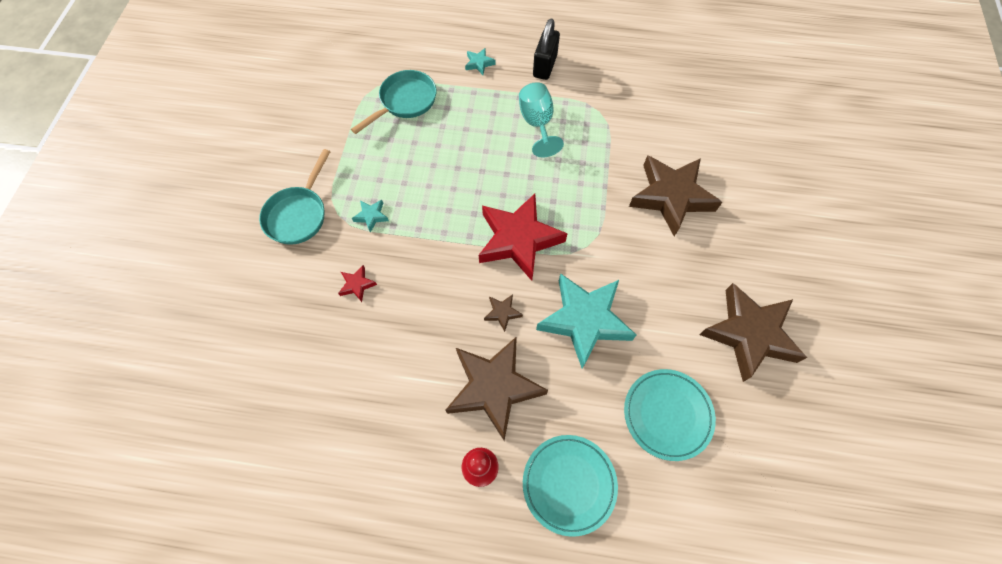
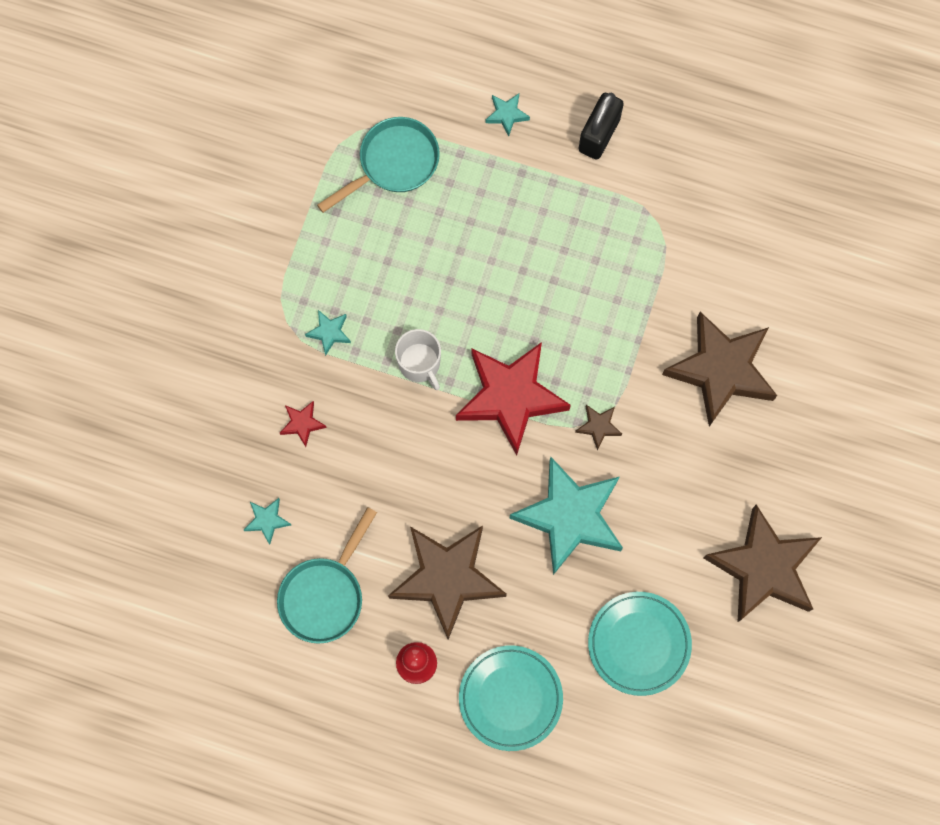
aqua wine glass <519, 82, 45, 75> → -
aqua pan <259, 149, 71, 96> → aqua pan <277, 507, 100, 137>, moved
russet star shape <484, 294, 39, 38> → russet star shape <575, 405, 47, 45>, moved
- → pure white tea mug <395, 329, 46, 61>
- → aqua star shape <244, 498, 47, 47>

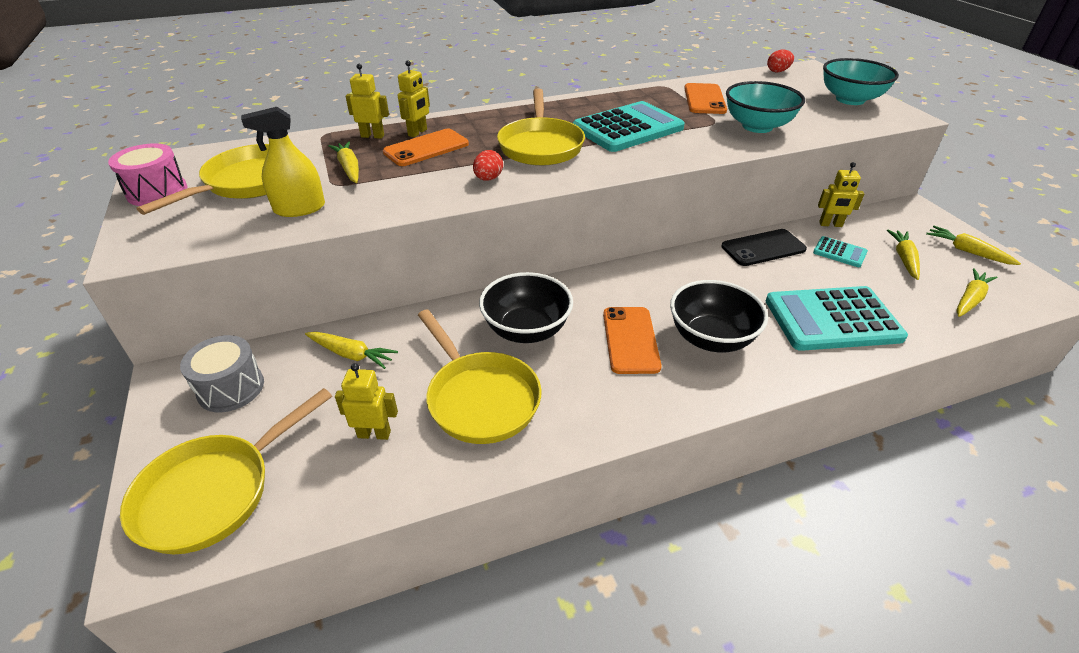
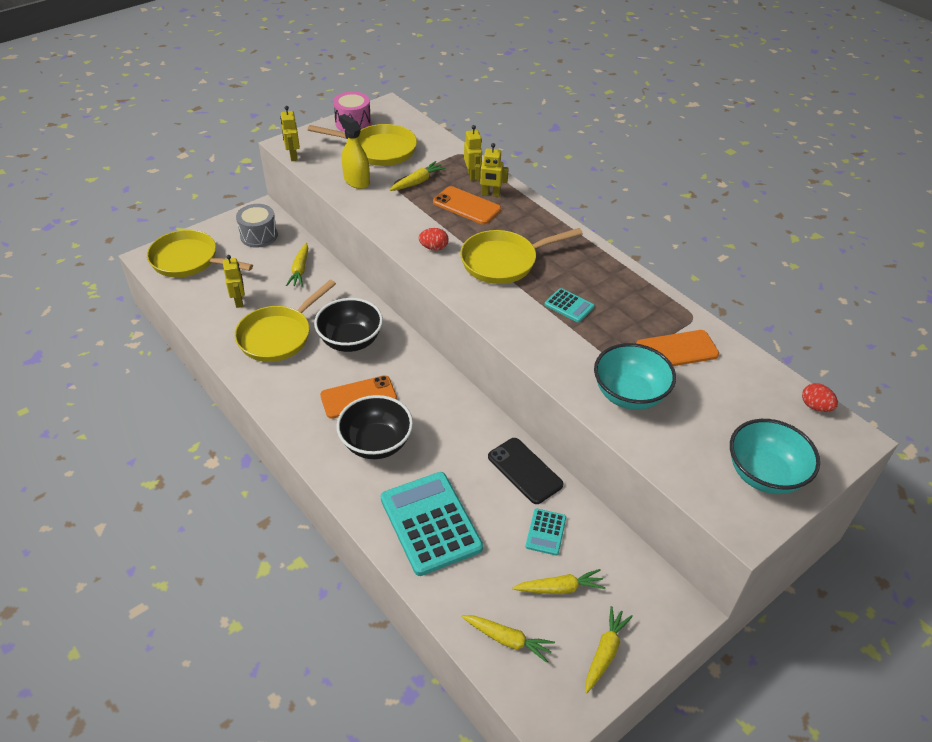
aqua adding machine <573, 101, 112, 51> → aqua adding machine <545, 288, 49, 34>, x0.46
yellow robot figure <818, 162, 46, 65> → yellow robot figure <280, 106, 20, 55>, moved

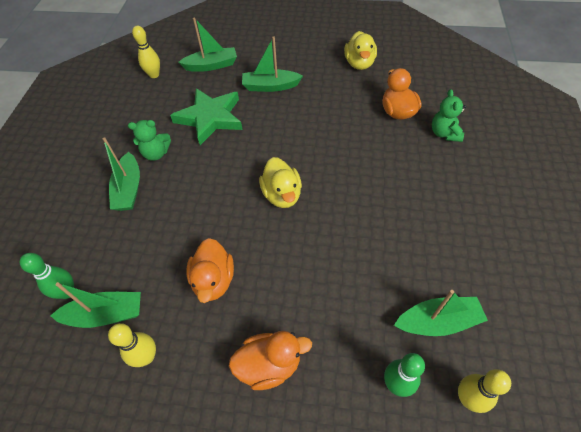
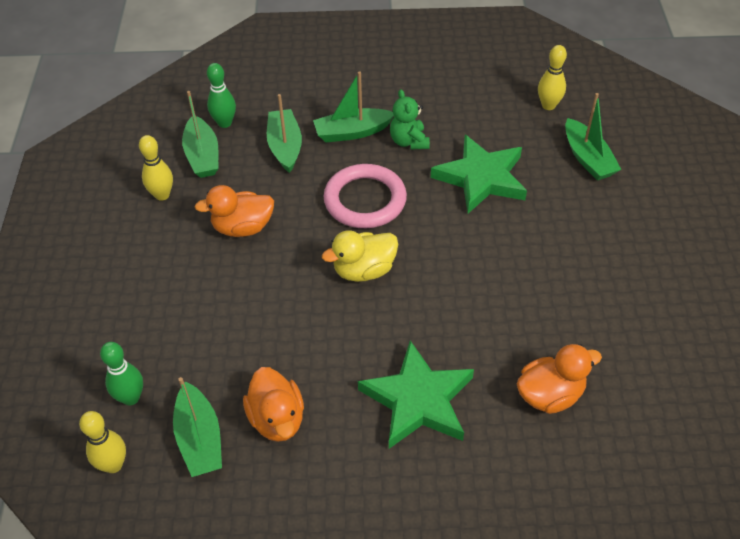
yellow rubber duck <344, 31, 33, 39> → -
emerald toy boat <242, 37, 61, 55> → emerald toy boat <267, 94, 35, 79>, moved
emerald stuffed bear <432, 89, 34, 53> → -
orange rubber duck <229, 331, 83, 59> → orange rubber duck <243, 367, 61, 75>, moved
- → rose-pink torus <324, 164, 83, 64>
- → emerald star shape <358, 340, 116, 109>

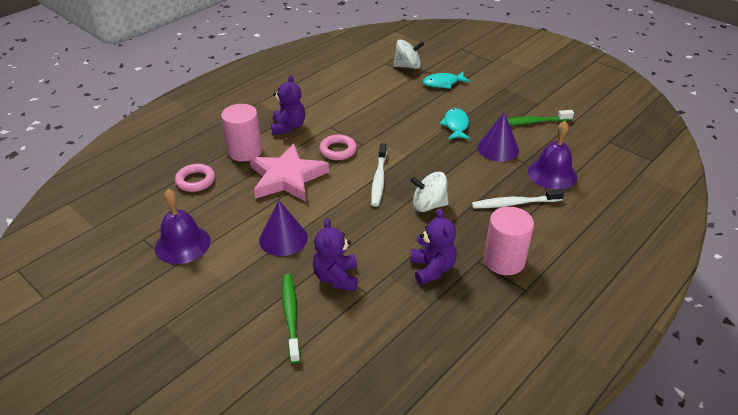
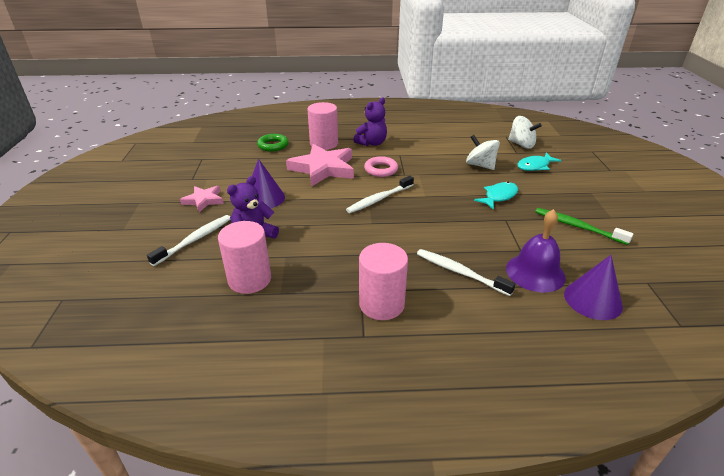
aqua fish figure <423, 72, 48, 17> → aqua fish figure <517, 153, 45, 18>, 60 degrees counterclockwise
violet cone shape <477, 112, 42, 50> → violet cone shape <564, 255, 59, 65>, moved
rose-pink torus <175, 164, 40, 28> → emerald torus <257, 134, 31, 17>
pure white toy top <410, 172, 39, 40> → pure white toy top <466, 135, 34, 35>, moved
violet school bell <155, 189, 55, 75> → -
violet stuffed bear <410, 208, 47, 77> → -
emerald tooth brush <282, 274, 18, 89> → pure white tooth brush <147, 215, 84, 51>
- → rose-pink star shape <180, 186, 44, 26>
- → rose-pink solid cylinder <218, 221, 53, 73>

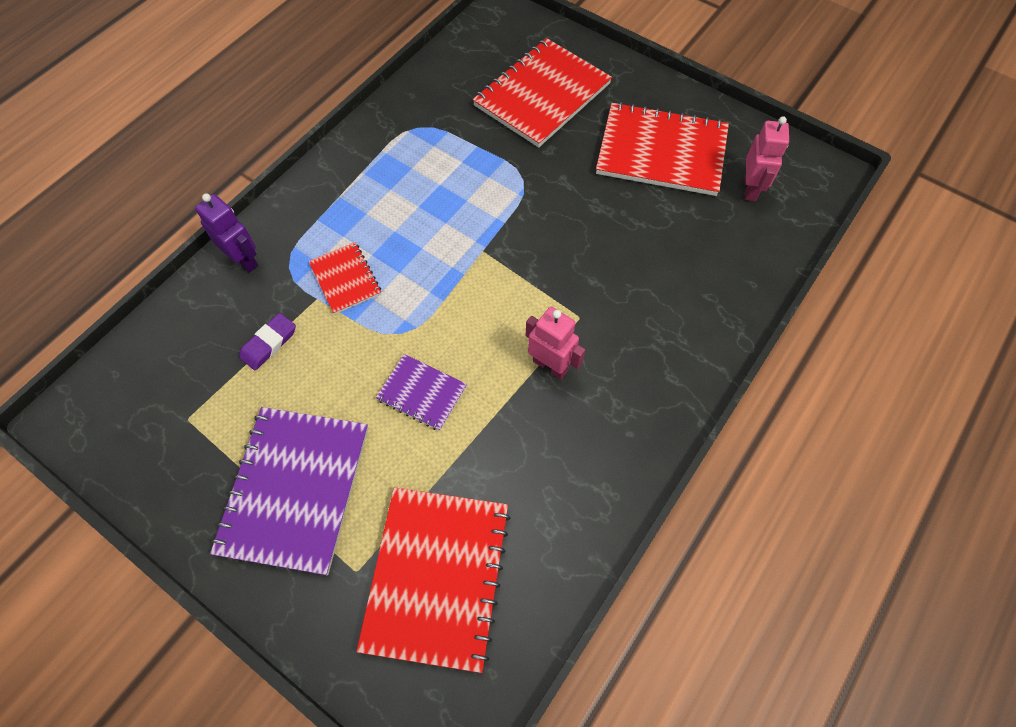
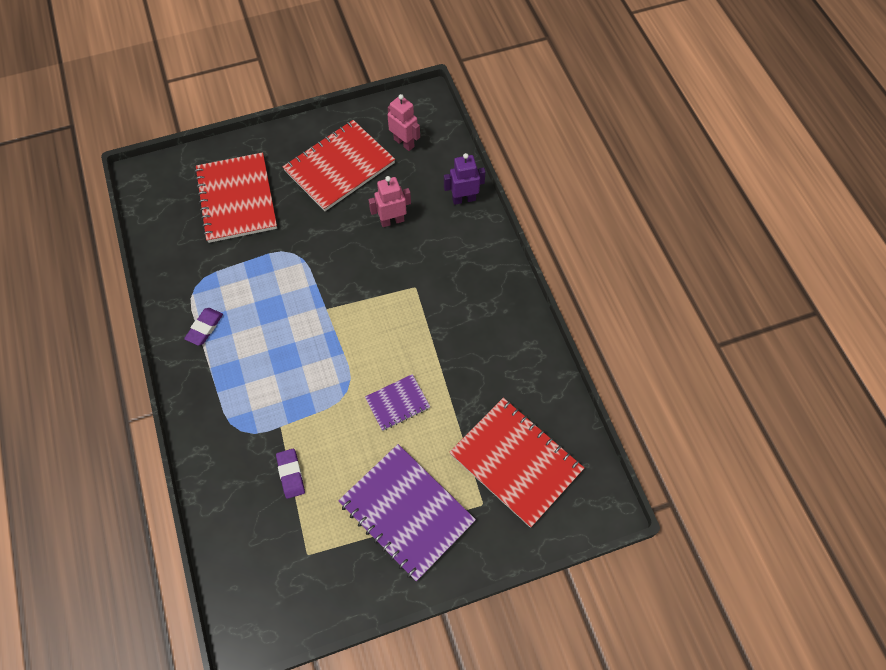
violet robot figure <195, 193, 63, 80> → violet robot figure <444, 153, 41, 52>, moved
red notepad <309, 242, 72, 72> → -
rose-pink robot figure <526, 306, 59, 74> → rose-pink robot figure <368, 176, 43, 51>, moved
- → violet gum eraser <184, 308, 39, 38>

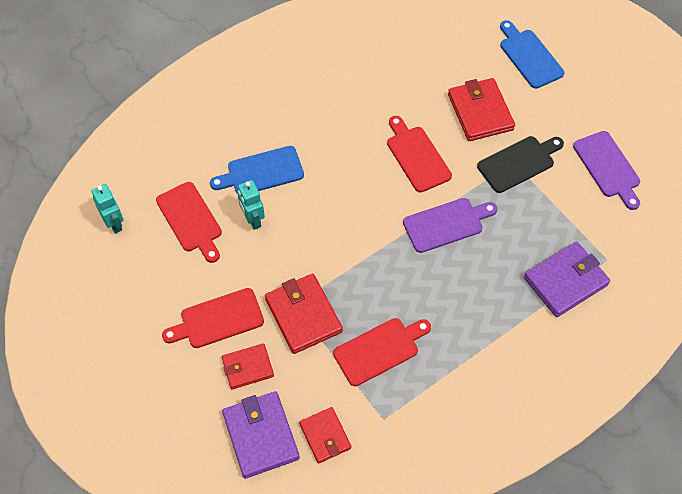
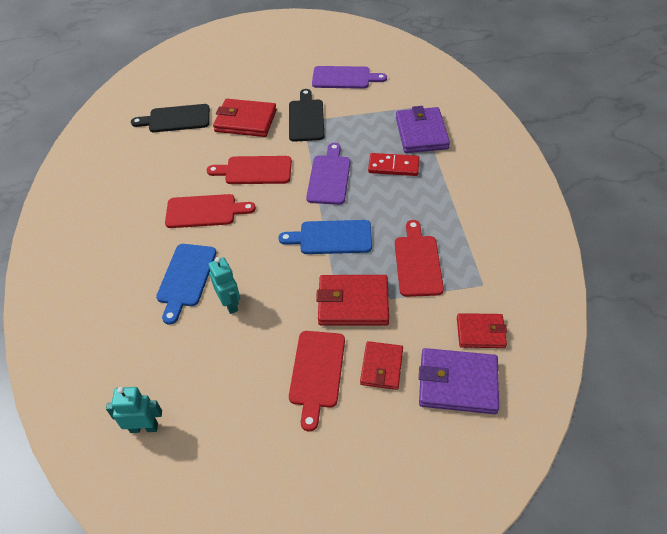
royal blue bread board <500, 20, 64, 69> → royal blue bread board <278, 220, 94, 34>, moved
aqua robot figure <237, 180, 28, 50> → aqua robot figure <208, 257, 32, 57>, 120 degrees counterclockwise
red bread board <156, 182, 66, 81> → red bread board <165, 194, 91, 34>, moved
- → ebony bread board <131, 104, 79, 28>
- → red domino <368, 153, 51, 23>

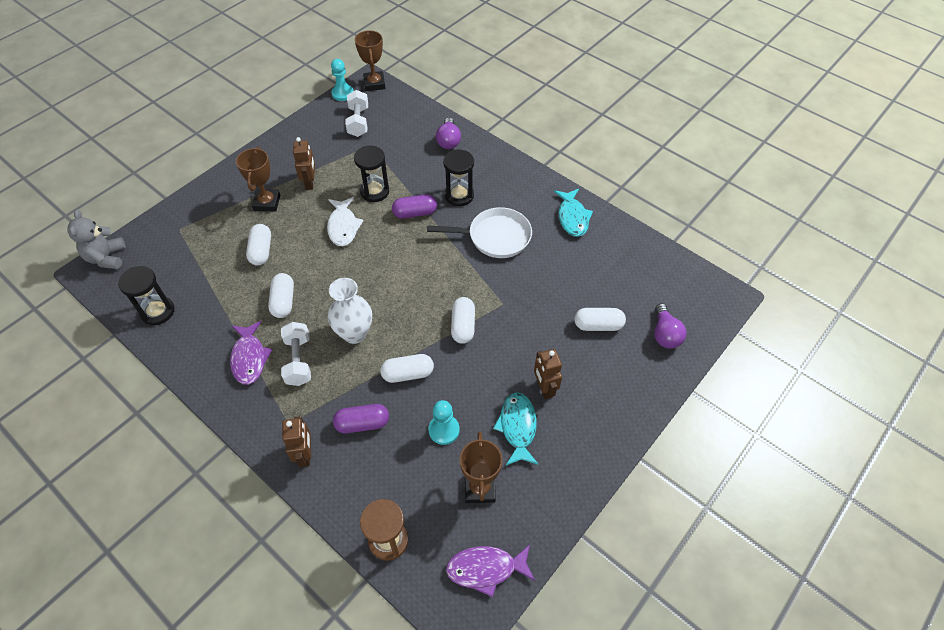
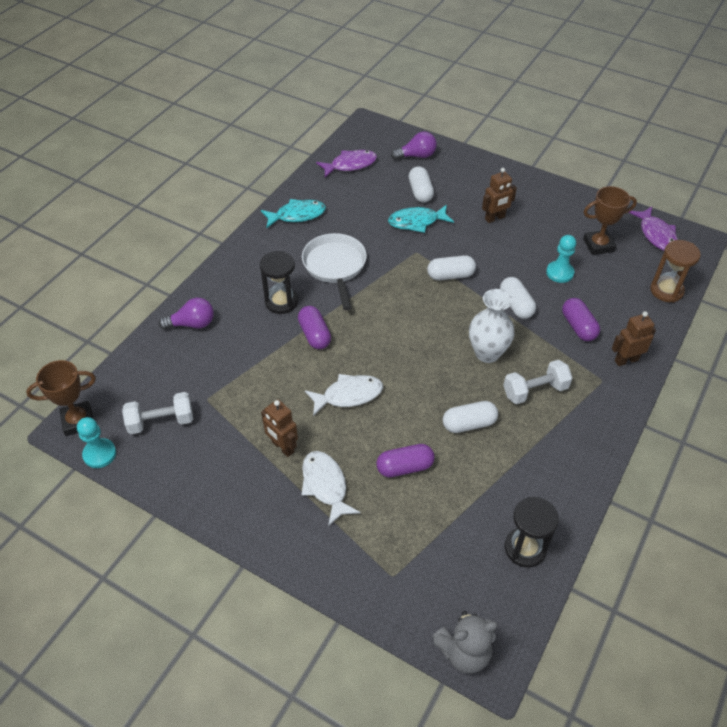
russet robot figure <293, 137, 22, 53> → russet robot figure <261, 399, 37, 58>, 120 degrees counterclockwise
ebony sand timer <354, 146, 35, 56> → -
russet award cup <236, 147, 44, 65> → pure white fish figure <301, 451, 60, 75>
pure white capsule <246, 224, 25, 42> → violet capsule <376, 444, 59, 33>
violet fish figure <230, 321, 42, 64> → violet fish figure <316, 150, 61, 27>, moved
aqua fish figure <493, 392, 45, 73> → aqua fish figure <388, 205, 66, 28>, moved

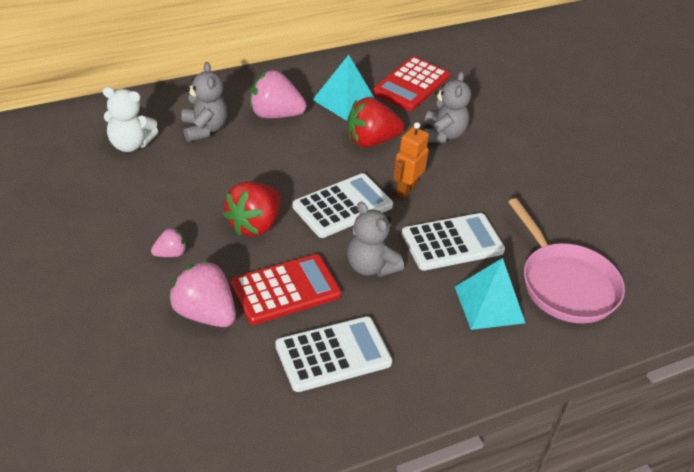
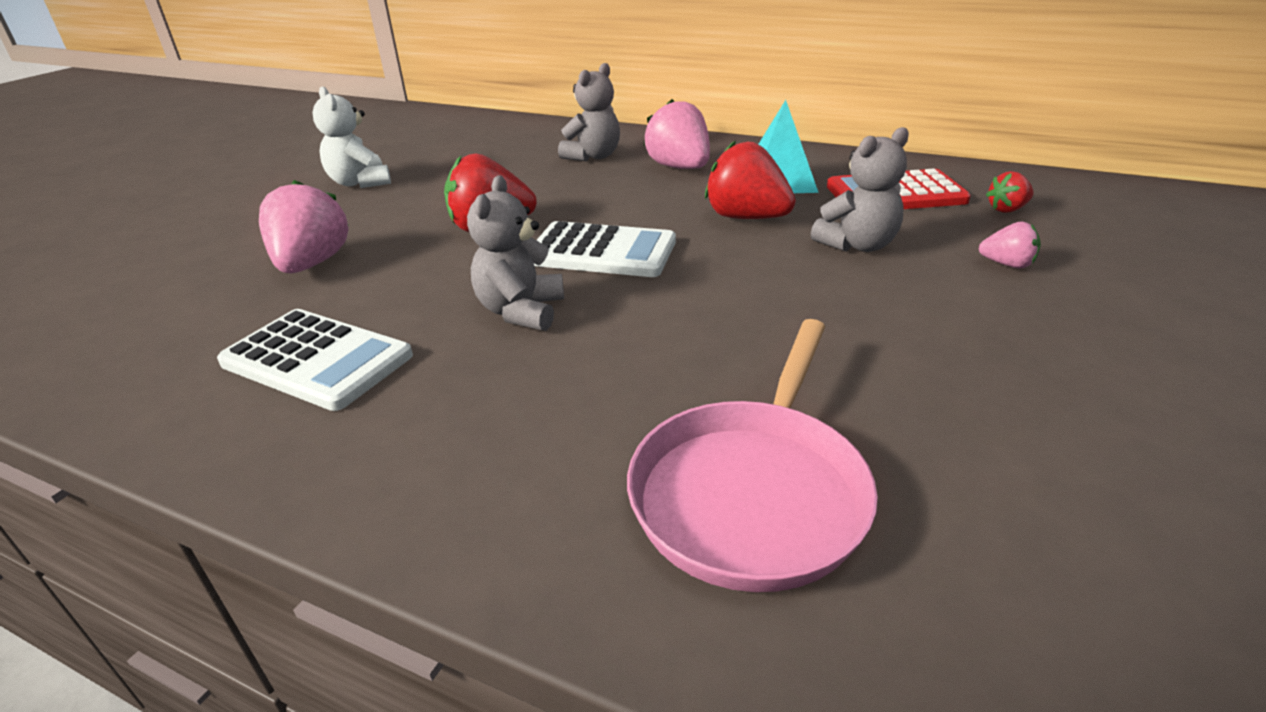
pure white stuffed bear <103, 87, 55, 65> → pure white stuffed bear <312, 87, 79, 101>, moved
orange robot figure <393, 122, 36, 76> → -
pure white adding machine <402, 213, 103, 58> → -
rose-pink toy strawberry <151, 227, 35, 30> → rose-pink toy strawberry <979, 222, 62, 46>, moved
red adding machine <230, 254, 112, 71> → -
aqua solid pyramid <455, 258, 70, 72> → -
- → red toy strawberry <986, 171, 48, 42>

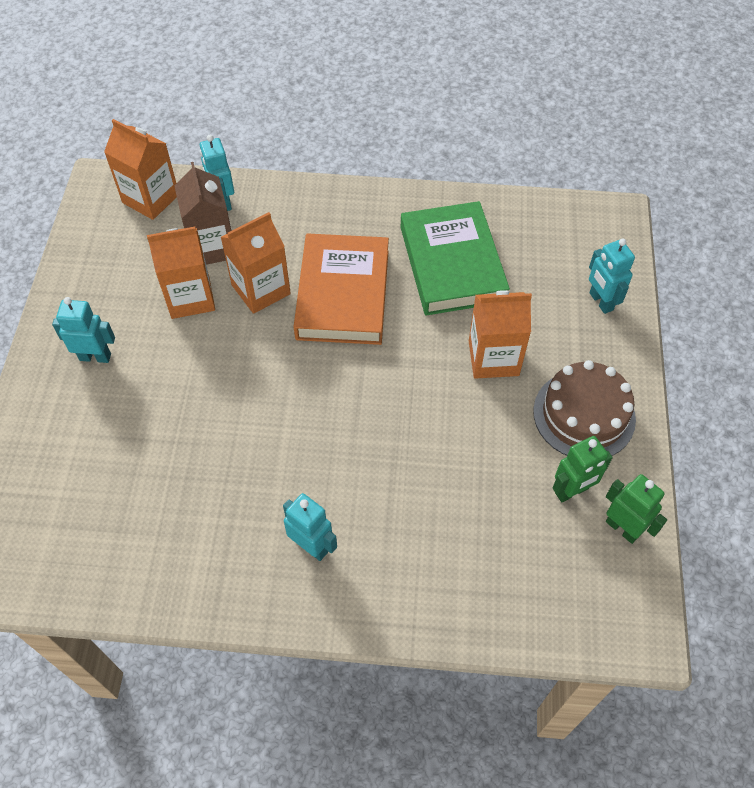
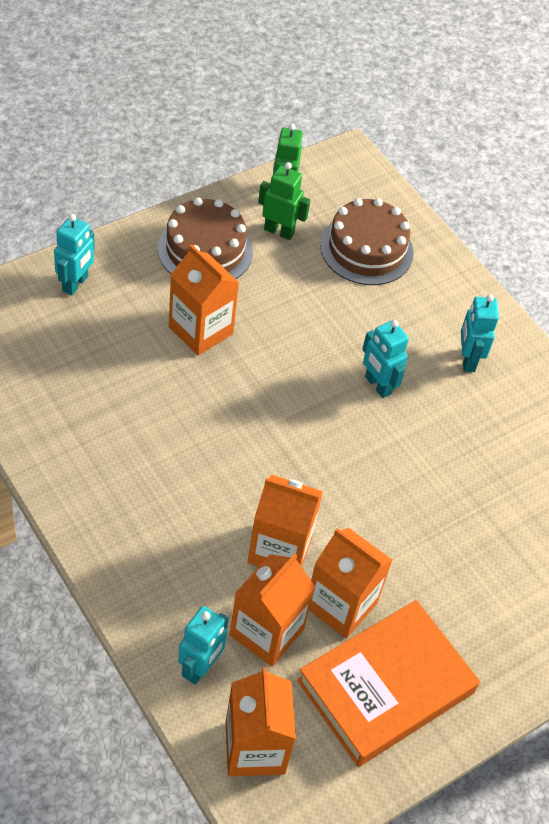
russet juice carton <175, 162, 57, 103> → orange juice carton <230, 553, 85, 114>
emerald hardcover <401, 201, 109, 114> → -
orange hardcover <293, 233, 96, 112> → orange hardcover <297, 600, 183, 167>, moved
aqua robot figure <52, 297, 63, 66> → aqua robot figure <362, 320, 47, 78>, moved
- → russet layer cake <320, 198, 94, 87>

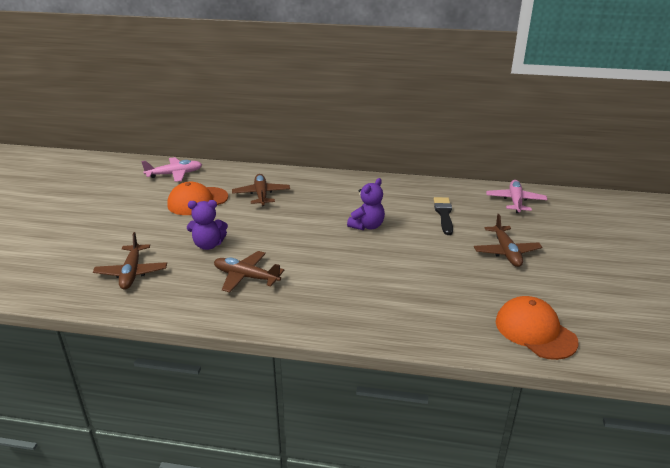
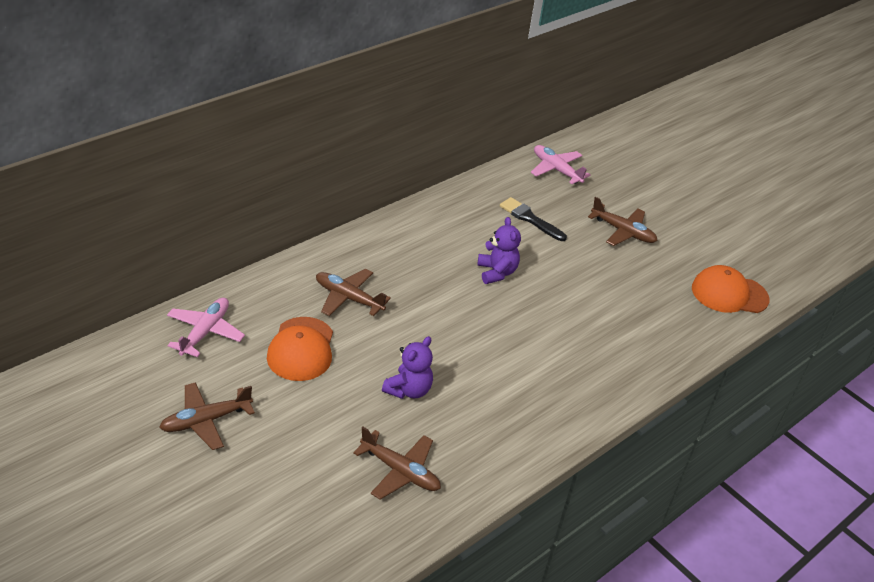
russet aeroplane <214, 251, 71, 42> → russet aeroplane <159, 382, 96, 68>, moved

